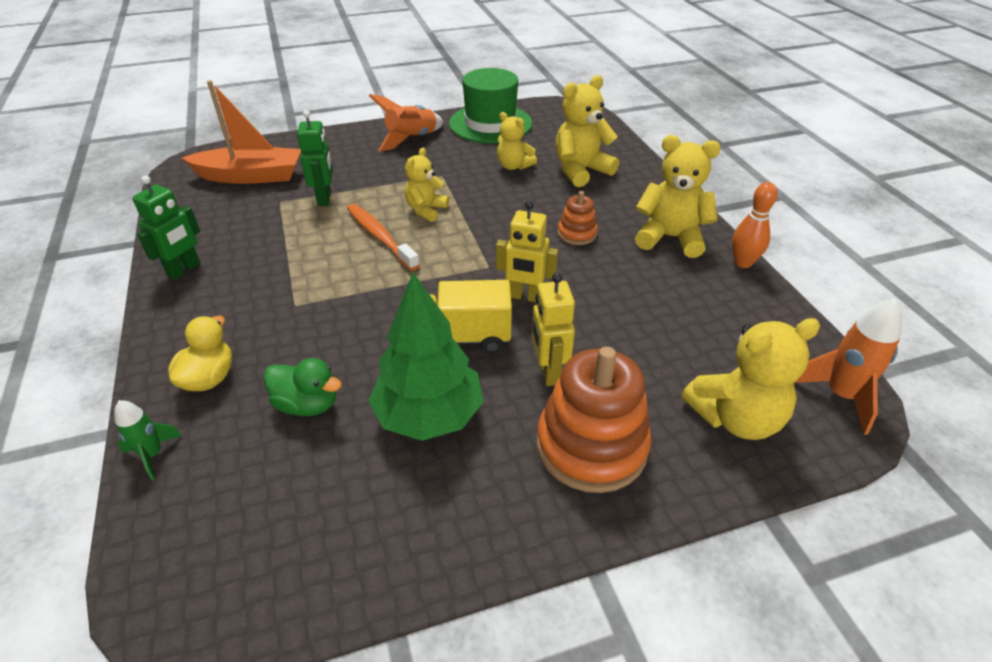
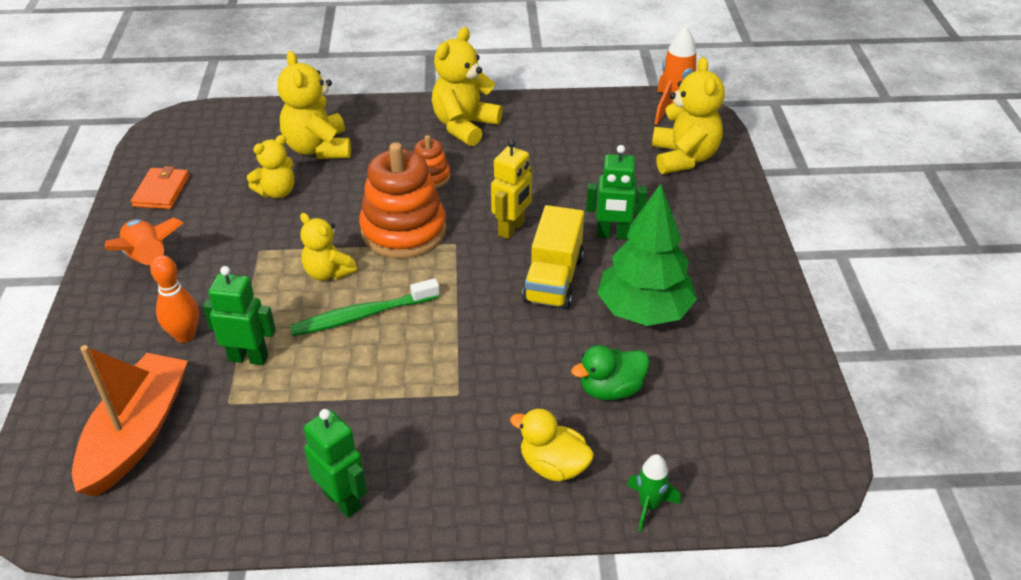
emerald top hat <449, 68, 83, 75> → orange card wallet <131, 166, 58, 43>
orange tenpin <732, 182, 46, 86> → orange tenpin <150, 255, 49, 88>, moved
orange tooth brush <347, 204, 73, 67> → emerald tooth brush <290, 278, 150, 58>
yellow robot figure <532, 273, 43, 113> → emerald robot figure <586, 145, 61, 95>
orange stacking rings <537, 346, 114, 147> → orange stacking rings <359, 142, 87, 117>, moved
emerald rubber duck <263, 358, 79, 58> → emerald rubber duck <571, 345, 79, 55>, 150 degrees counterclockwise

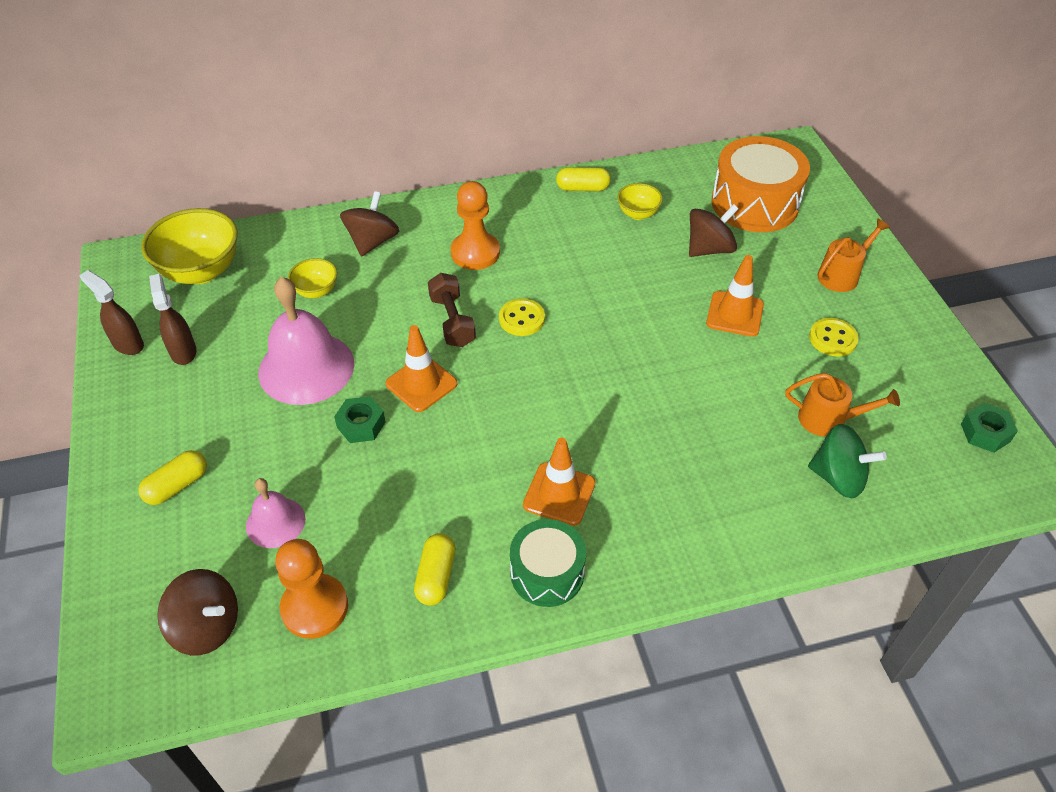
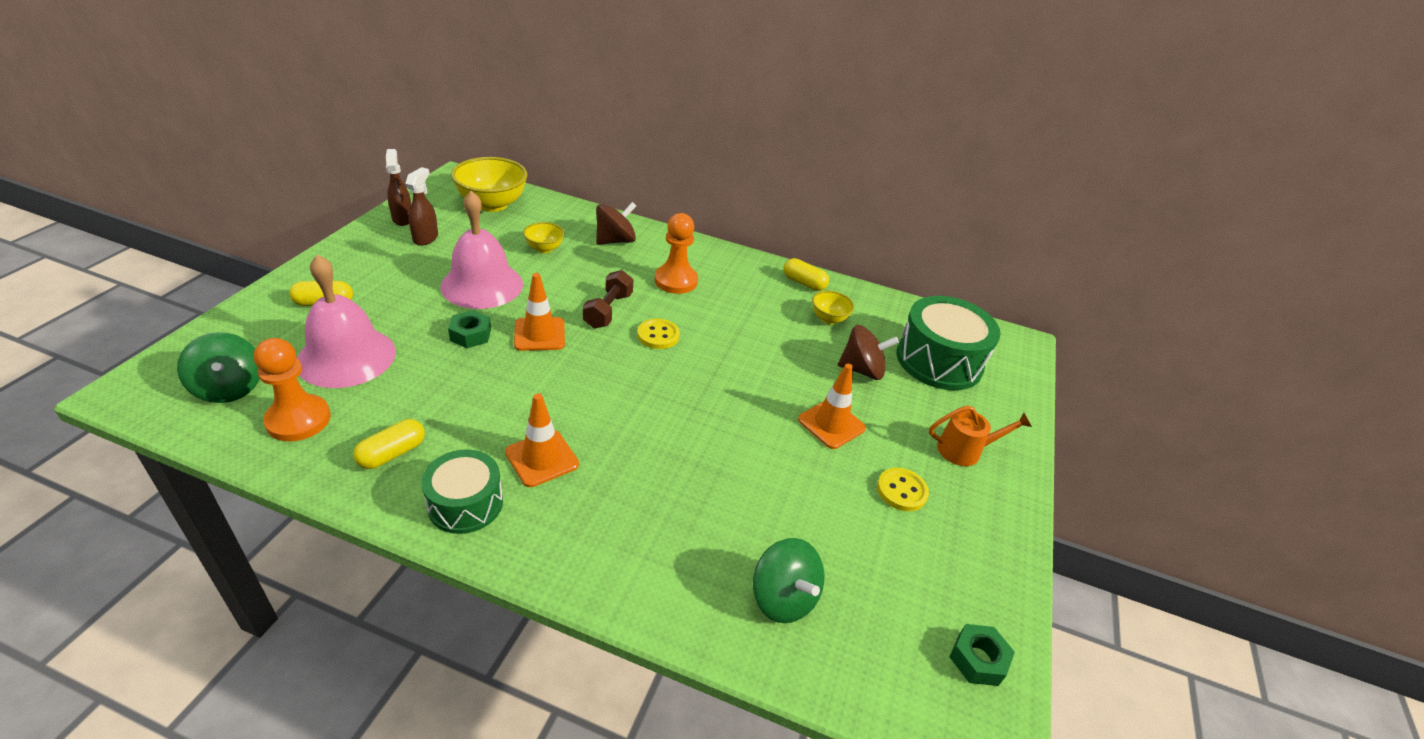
orange drum <711, 136, 99, 96> → emerald drum <897, 296, 104, 94>
orange watering can <786, 373, 114, 64> → -
rose-pink school bell <246, 478, 60, 70> → rose-pink school bell <297, 254, 99, 134>, x1.84
russet toy top <157, 569, 81, 86> → emerald toy top <177, 332, 83, 71>

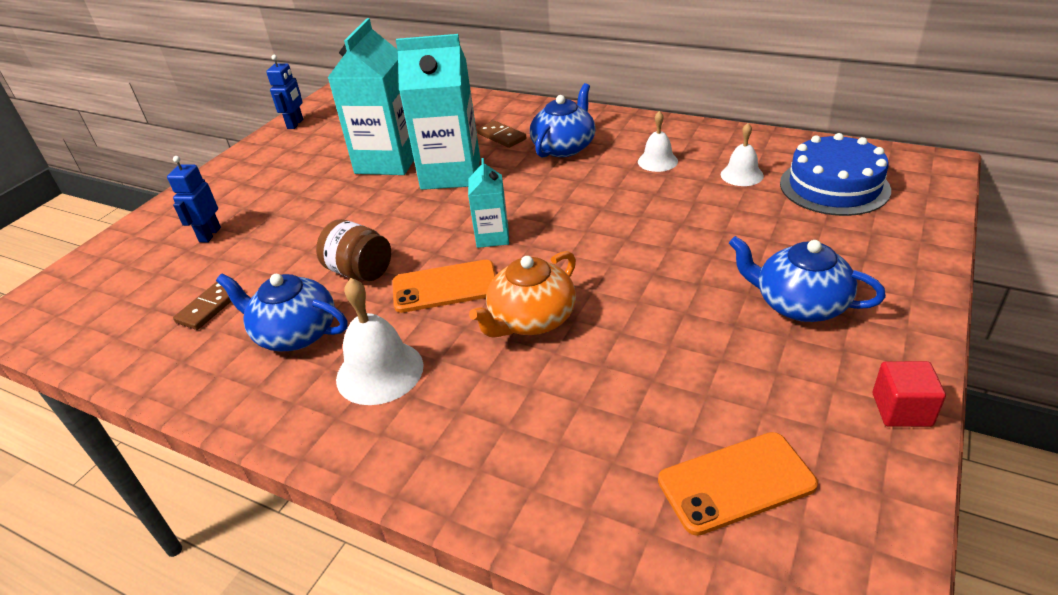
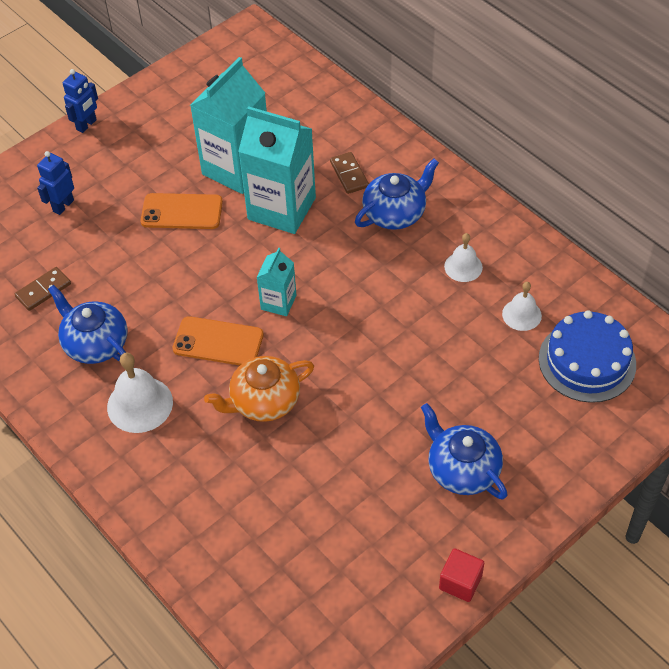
royal blue robot figure <266, 55, 37, 74> → royal blue robot figure <63, 69, 35, 64>, moved
russet jam jar <316, 219, 75, 62> → -
orange mobile phone <658, 432, 160, 104> → orange mobile phone <141, 193, 82, 36>, moved

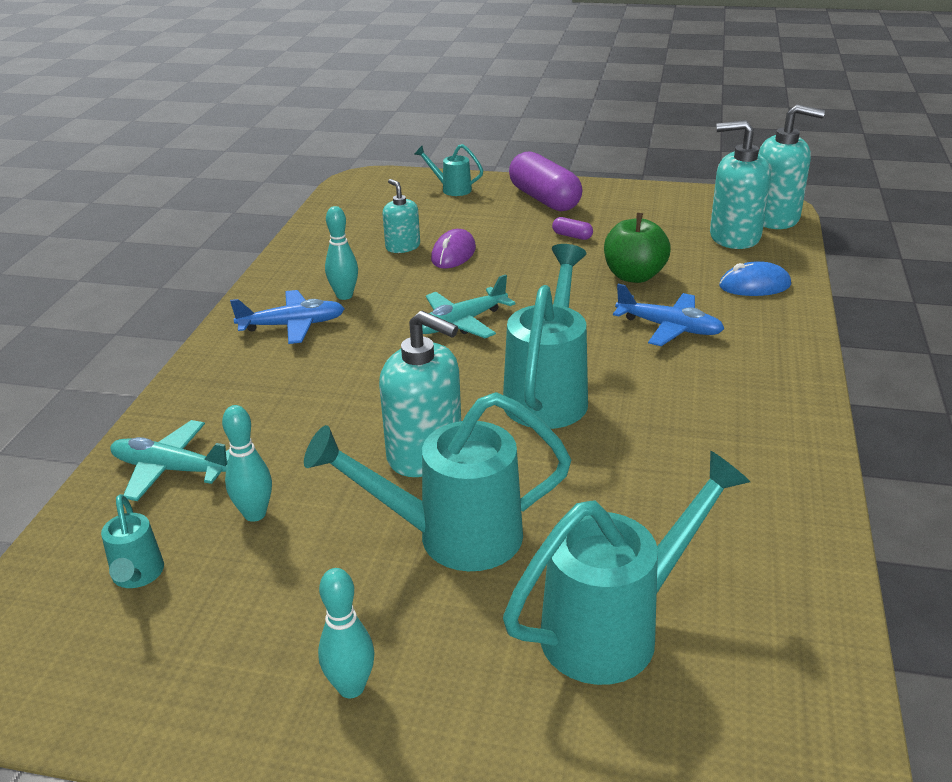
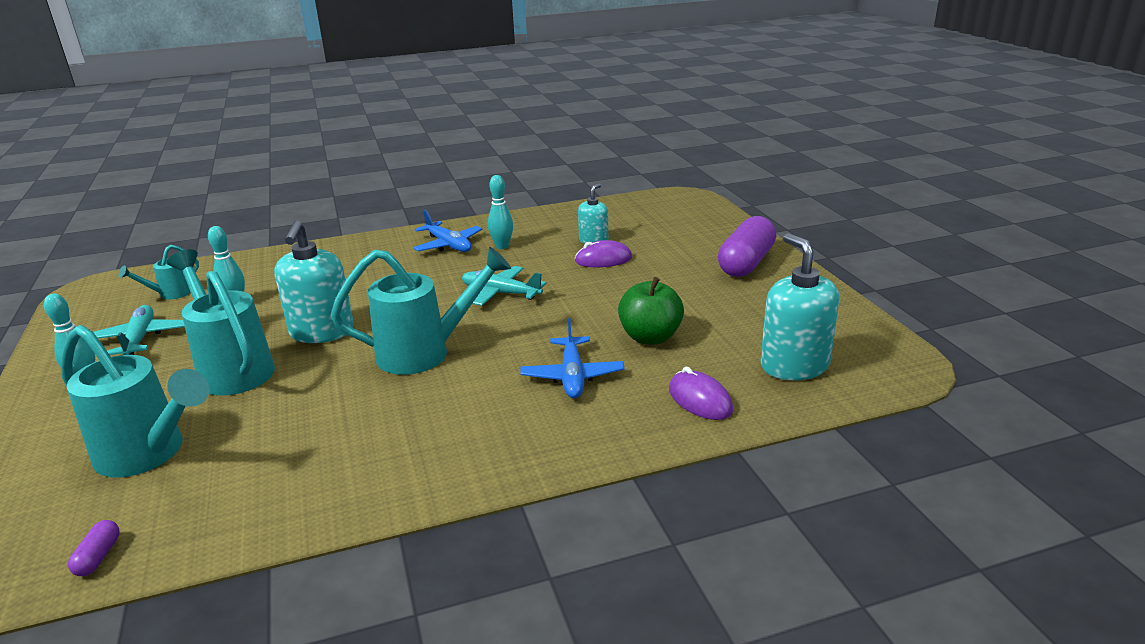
aqua soap dispenser <758, 105, 67, 124> → -
aqua watering can <414, 144, 69, 52> → -
violet capsule <552, 217, 41, 23> → violet capsule <68, 520, 52, 56>, moved
royal blue mouse <719, 261, 72, 35> → violet mouse <669, 367, 64, 53>
aqua aeroplane <110, 420, 120, 81> → aqua aeroplane <93, 305, 92, 50>, moved

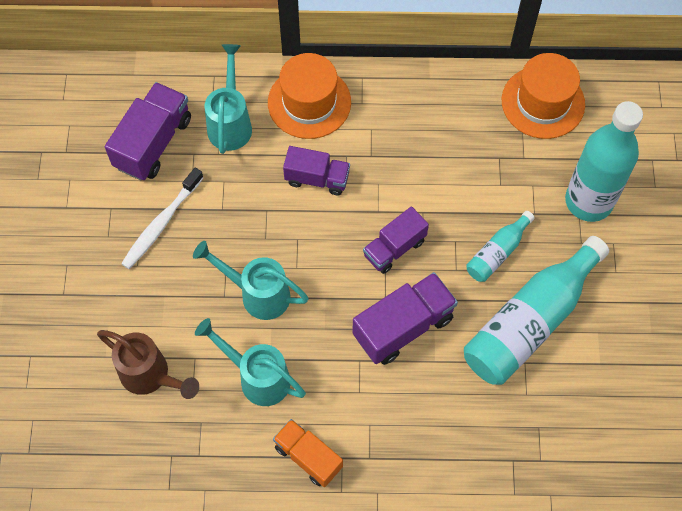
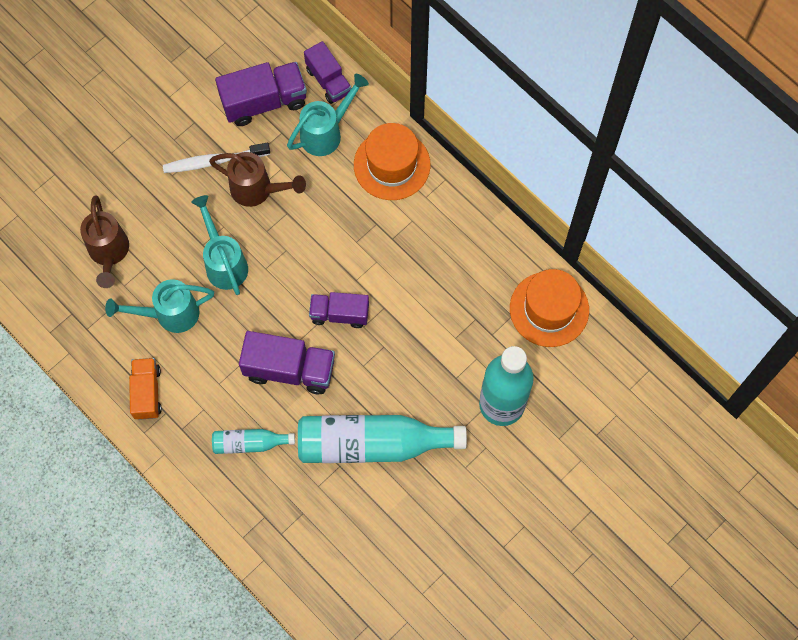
violet truck <283, 146, 67, 50> → violet truck <304, 41, 47, 63>, moved
aqua drink bottle <466, 211, 69, 71> → aqua drink bottle <212, 429, 83, 25>, moved
aqua watering can <195, 318, 111, 88> → aqua watering can <105, 279, 109, 54>, 90 degrees counterclockwise
- → russet watering can <209, 152, 97, 55>

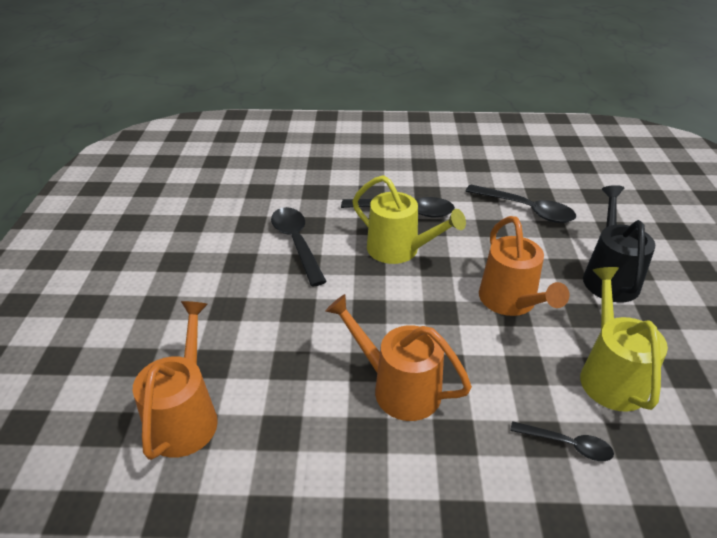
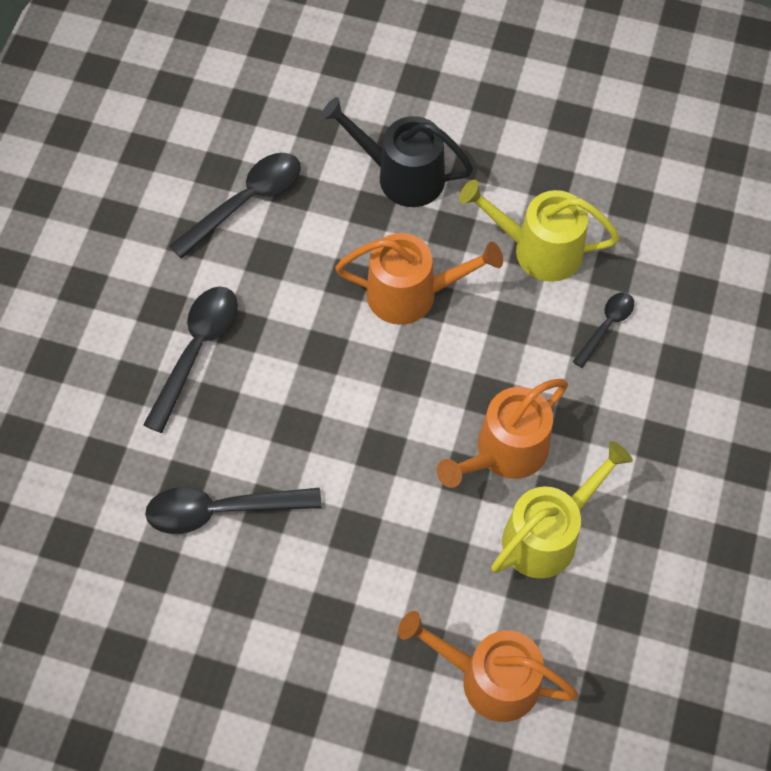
yellow watering can <352, 175, 114, 89> → yellow watering can <491, 441, 142, 138>, moved

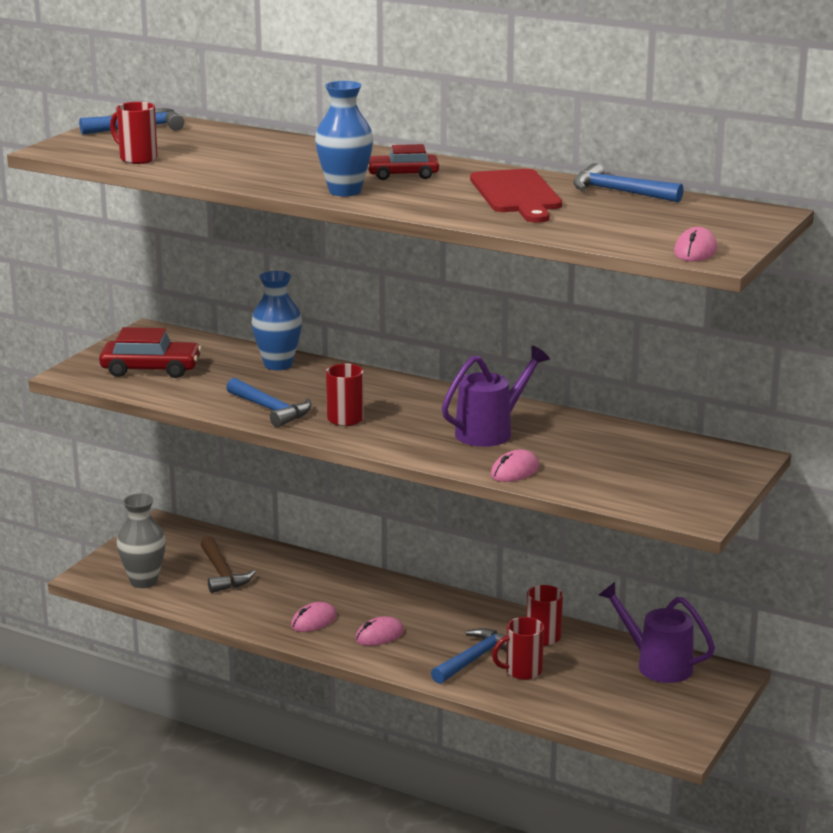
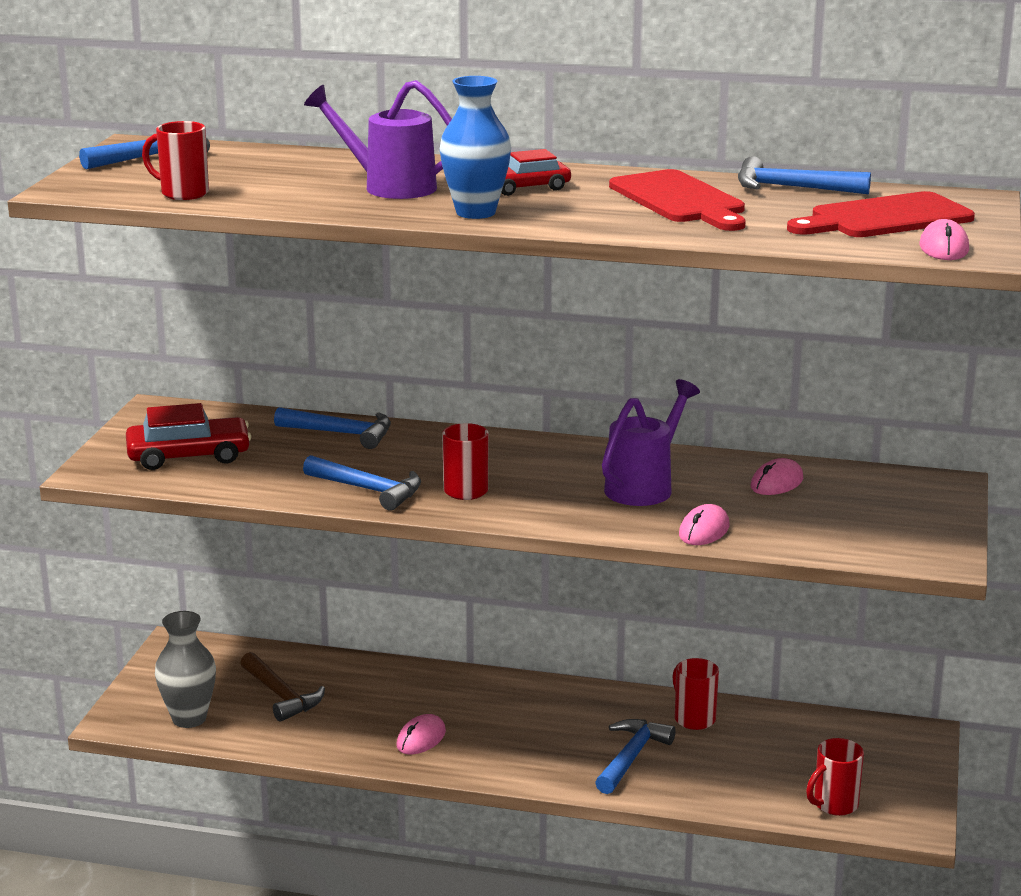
royal blue flower vase <251, 271, 51, 99> → royal blue hammer <274, 407, 117, 42>
violet watering can <599, 582, 116, 101> → violet watering can <304, 80, 148, 119>, moved
rose-pink mouse <355, 616, 49, 30> → rose-pink mouse <751, 458, 52, 37>, moved
red tea mug <492, 617, 52, 63> → red tea mug <806, 738, 58, 78>, moved
- → red bread board <787, 191, 188, 46>

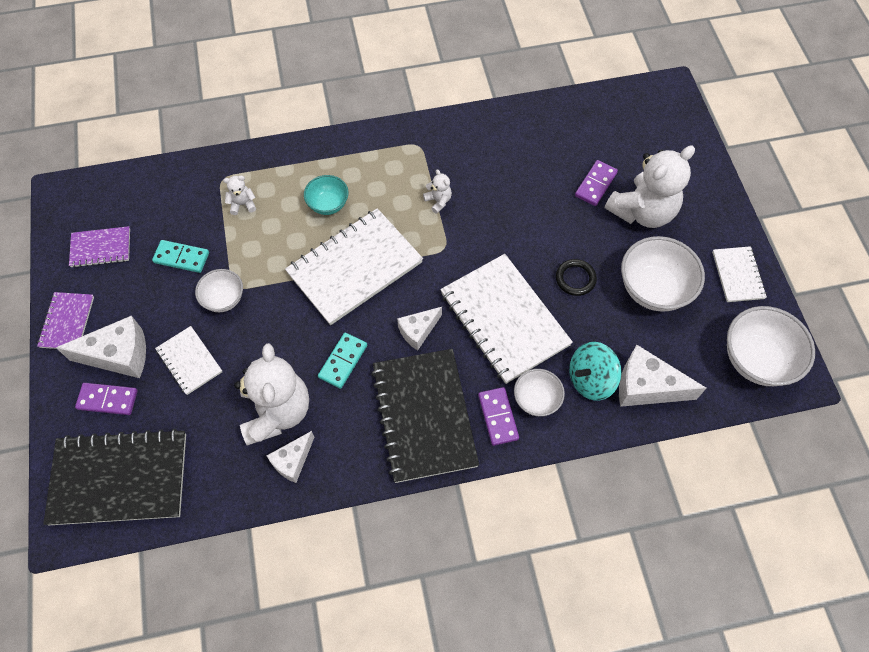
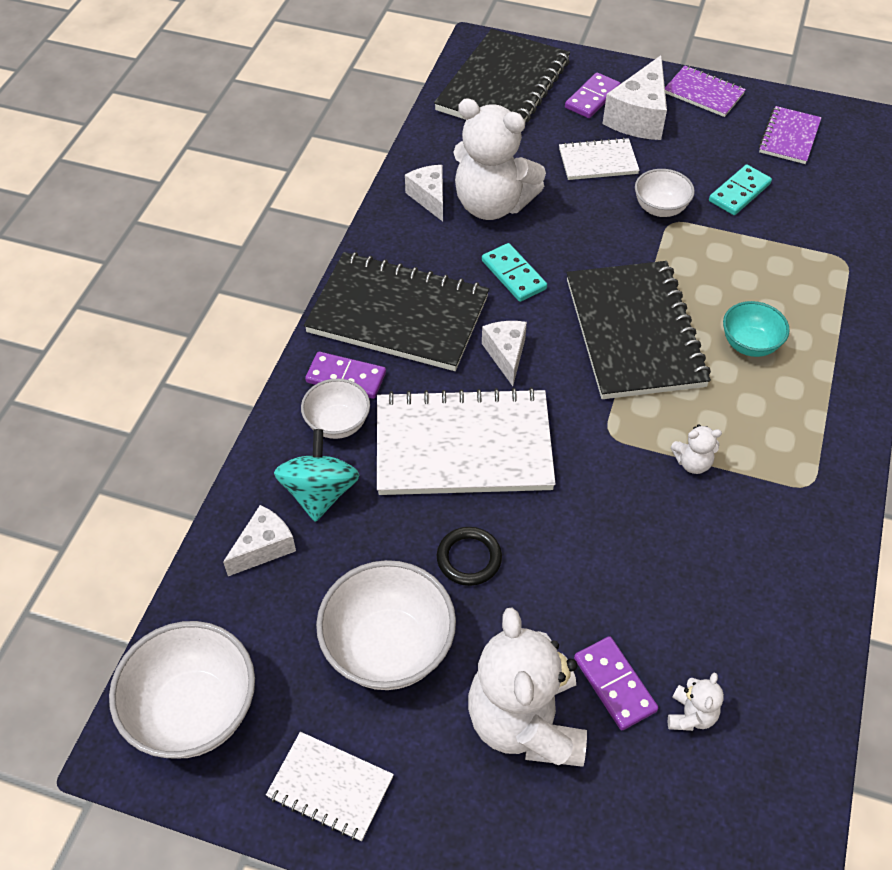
pure white stuffed bear <223, 176, 33, 39> → pure white stuffed bear <668, 673, 56, 58>, moved
pure white notepad <285, 208, 138, 117> → ebony notepad <567, 261, 144, 138>
pure white piece of cheese <619, 345, 87, 62> → pure white piece of cheese <223, 505, 73, 71>, x0.62

